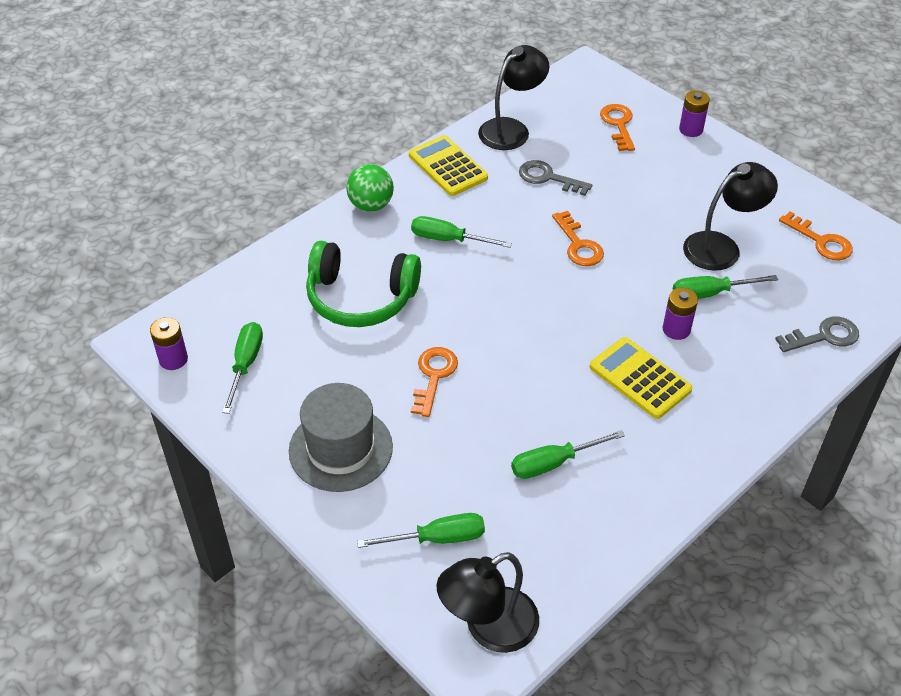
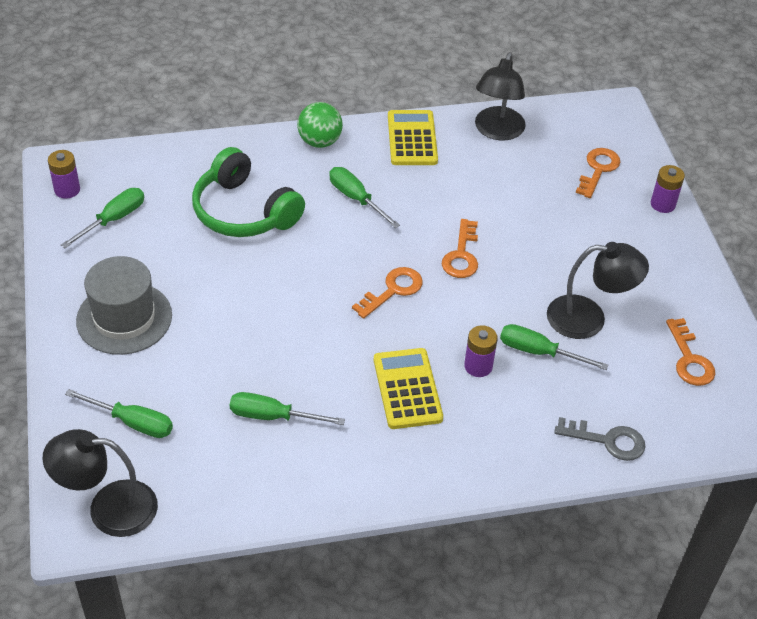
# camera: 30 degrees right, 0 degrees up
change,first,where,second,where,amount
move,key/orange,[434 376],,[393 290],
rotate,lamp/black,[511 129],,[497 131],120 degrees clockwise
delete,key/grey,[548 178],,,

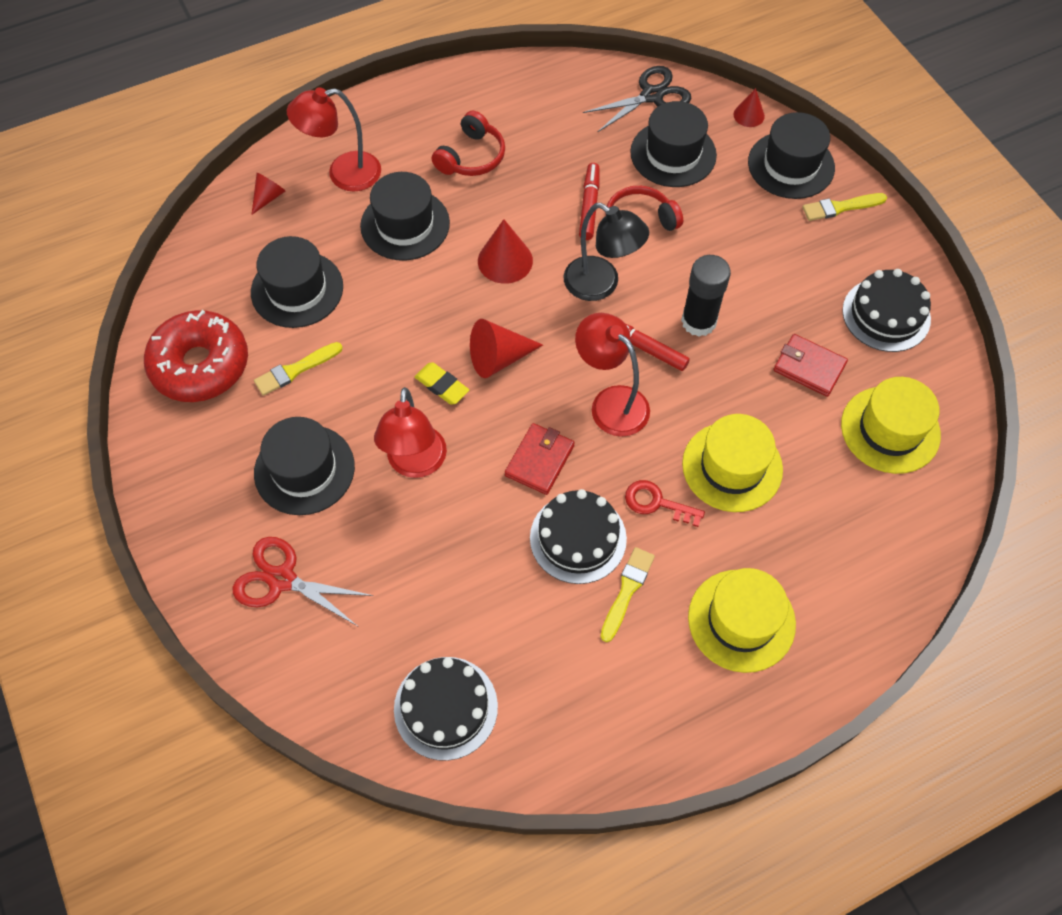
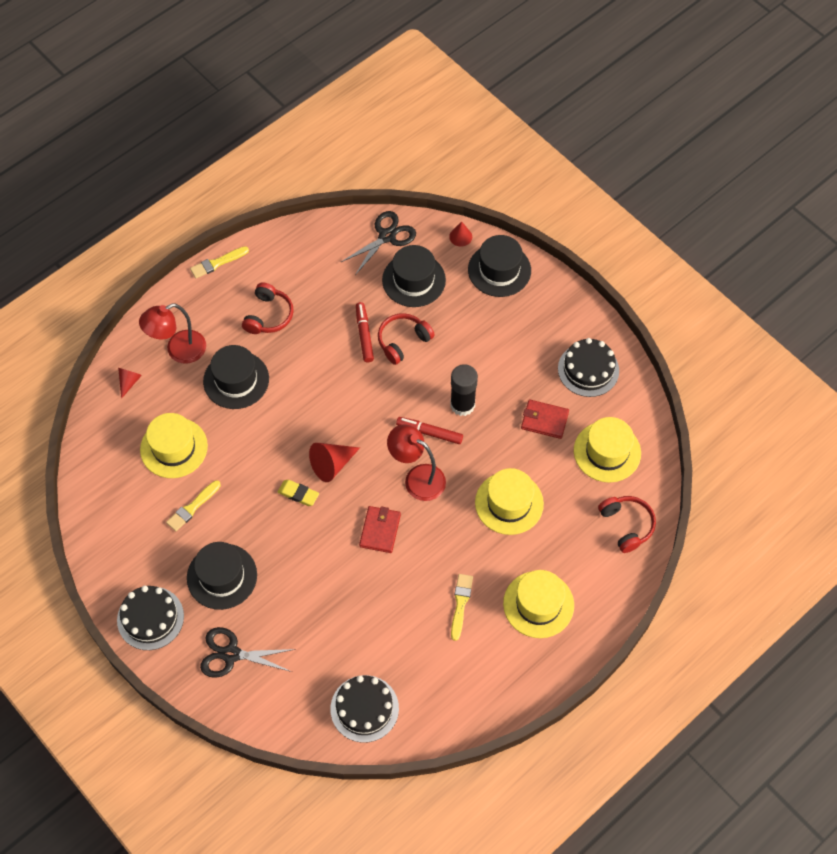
# camera: 15 degrees left, 0 degrees up
change,first,where,second,where,amount
move,cake/black,[578 538],,[150 618],
recolor,hat/black,[297 289],hat/yellow,[174 448],
move,brush/yellow,[840 207],,[217 263],
recolor,scissors/red,[282 579],scissors/black,[231 654],
insert,,,headphones/red,[627 525],
delete,donut/red,[200 365],,,
delete,lamp/red,[415 464],,,
delete,cone/red,[505 260],,,
delete,lamp/black,[601 285],,,
delete,key/red,[657 503],,,

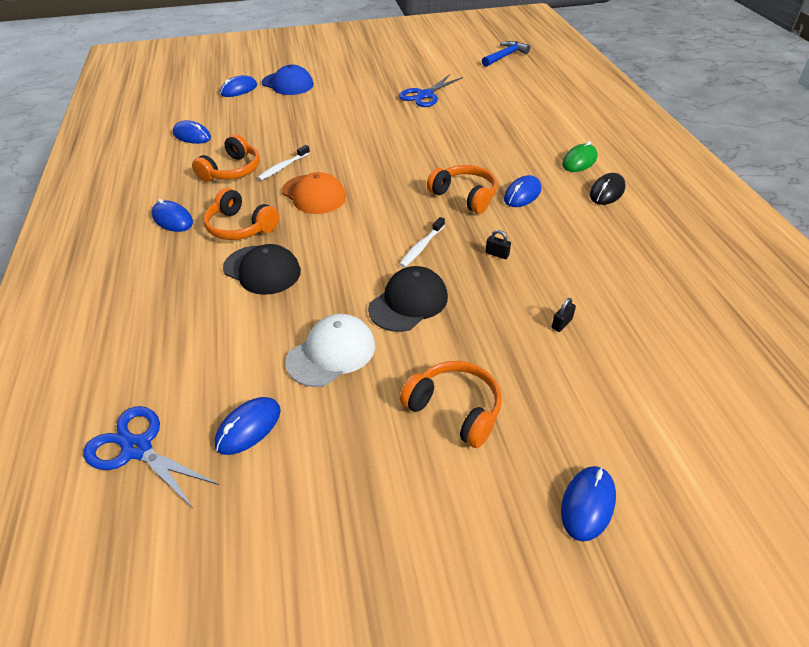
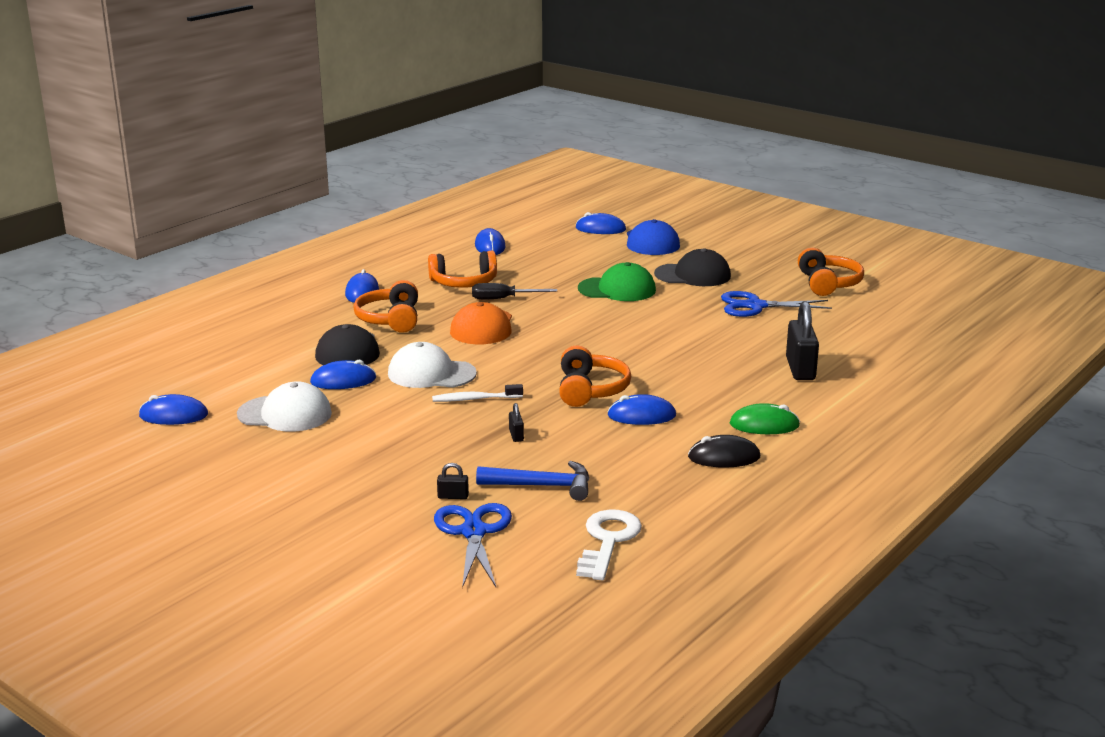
# camera: 50 degrees right, 20 degrees down
change,first,where,second,where,amount
move,mouse/blue,[587 504],,[343 380],
insert,,,cap/white,[431 374],
move,scissors/blue,[137 448],,[473 532],
replace,toothbrush/white,[283 167],screwdriver/black,[503 299],
move,hammer/blue,[505 56],,[542 486],
insert,,,key/white,[608 541],
insert,,,cap/green,[617 289],
move,cap/black,[408 302],,[693 275],
insert,,,padlock/black,[800 369],
move,headphones/orange,[455 409],,[828 283],

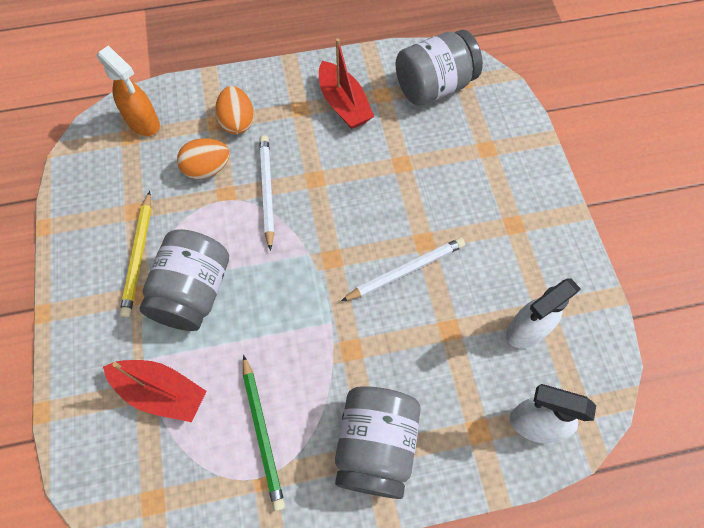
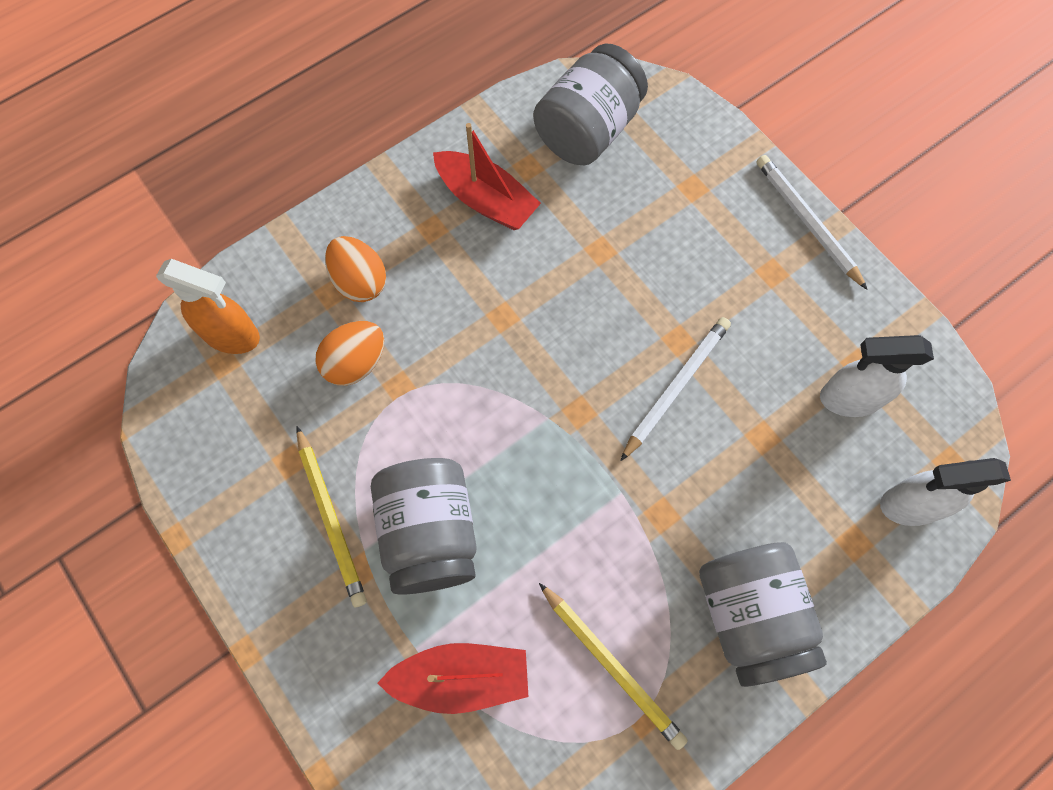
# camera: 25 degrees left, 5 degrees up
change,first,where,second,where,amount
recolor,pencil/green,[262 433],pencil/yellow,[612 666],
move,pencil/white,[267 191],,[807 222],
rotate,spray bottle/white,[526 330],,[849 398],60 degrees clockwise

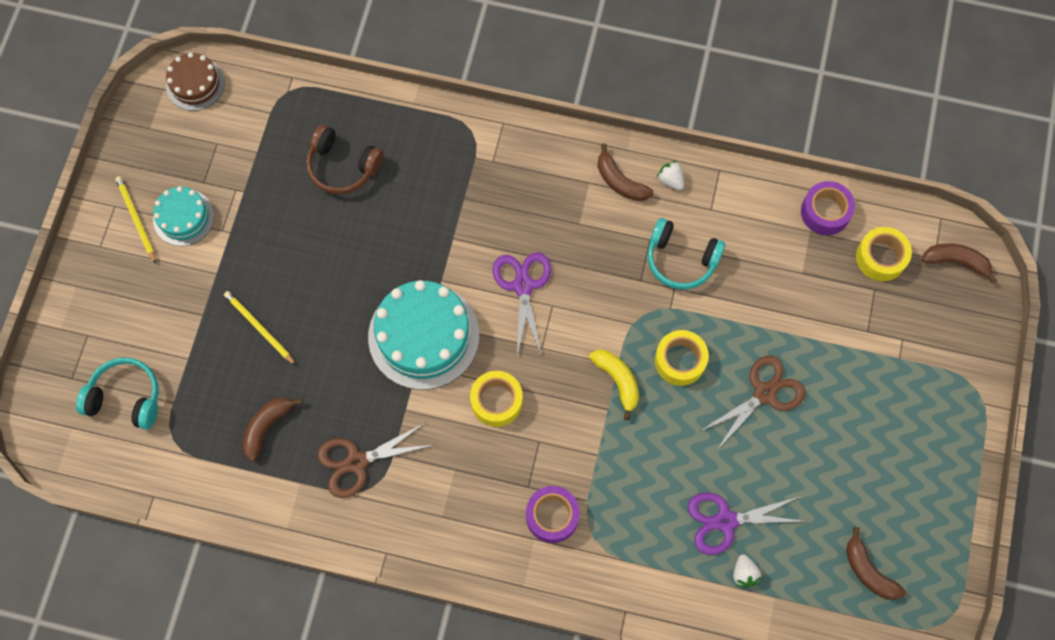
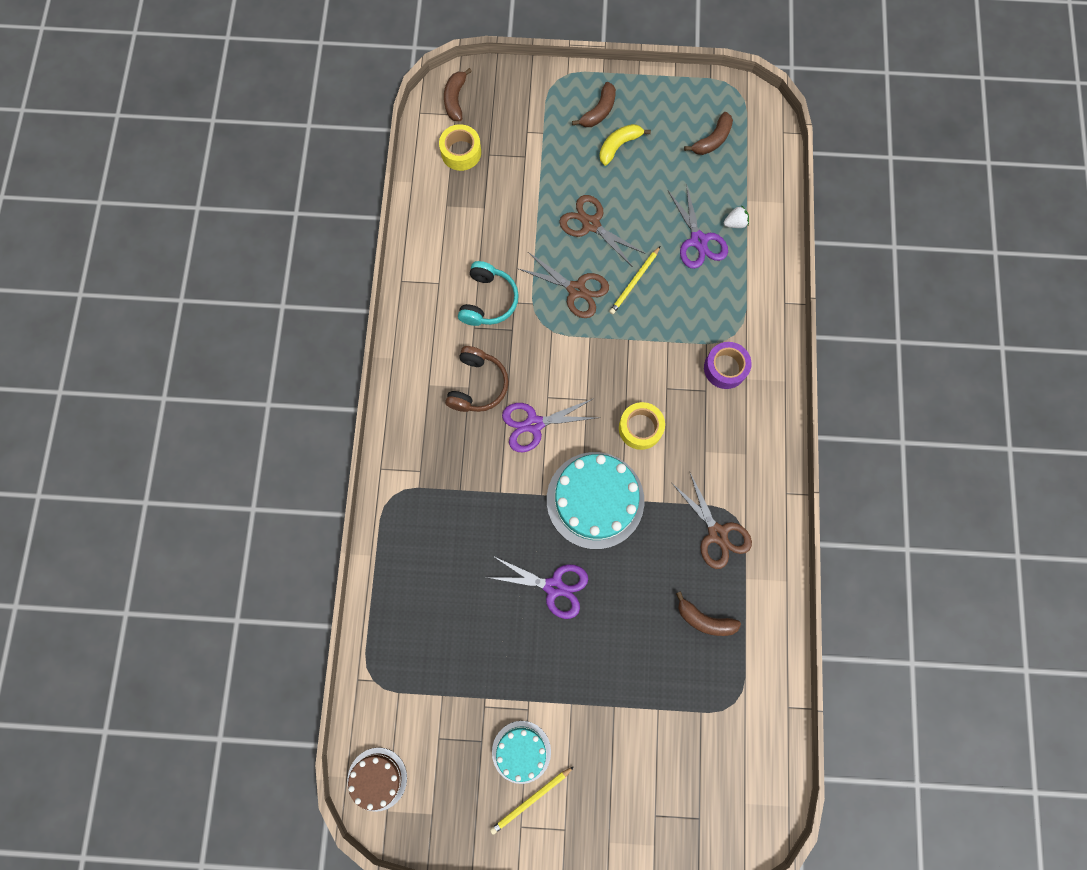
# camera: 100 degrees left, 5 degrees up
change,first,where,second,where,amount
move,headphones/brown,[342 167],,[477 385],
insert,,,scissors/purple,[554 587],
replace,tape/yellow,[680 361],scissors/brown,[576 290],
move,banana/brown,[620 181],,[599 111],
move,banana/yellow,[617 381],,[619 146],
move,pencil/yellow,[259 328],,[634 282],
delete,headphones/turquoise,[126 397],,,
delete,strawberry/white,[670 180],,,
delete,tape/purple,[825 212],,,

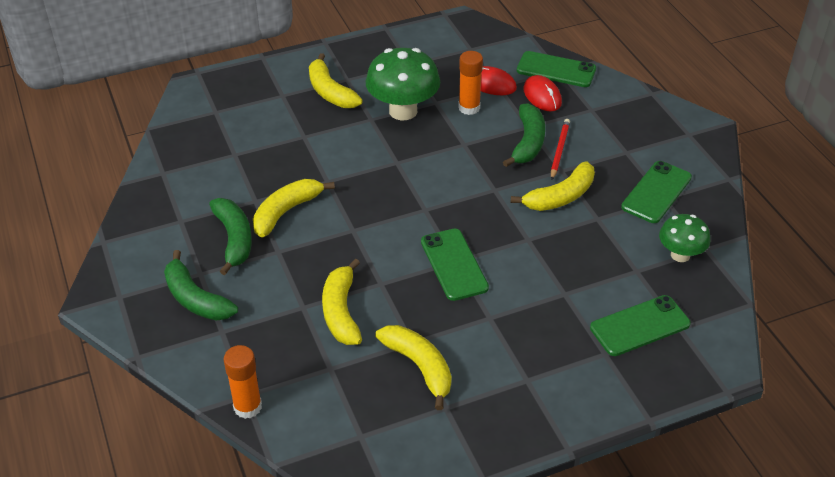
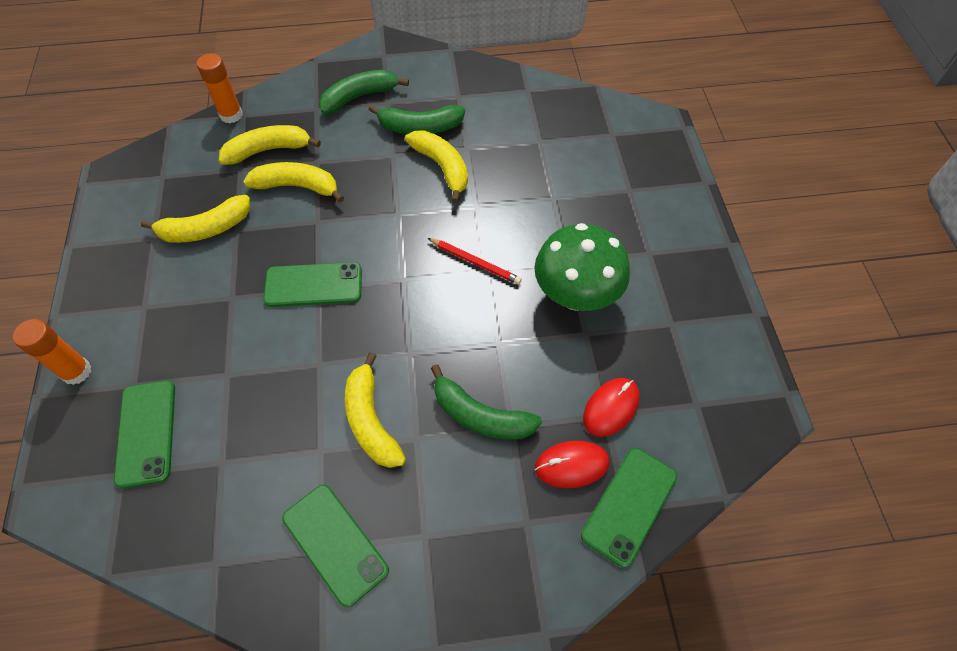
# camera: 105 degrees right, 15 degrees up
change,first,where,second,where,amount
move,glue stick/orange,[469 108],,[76 371],
move,banana/yellow,[330 92],,[268 150],
move,pencil/red,[559 150],,[475 262],
delete,mushroom/green,[680 255],,,

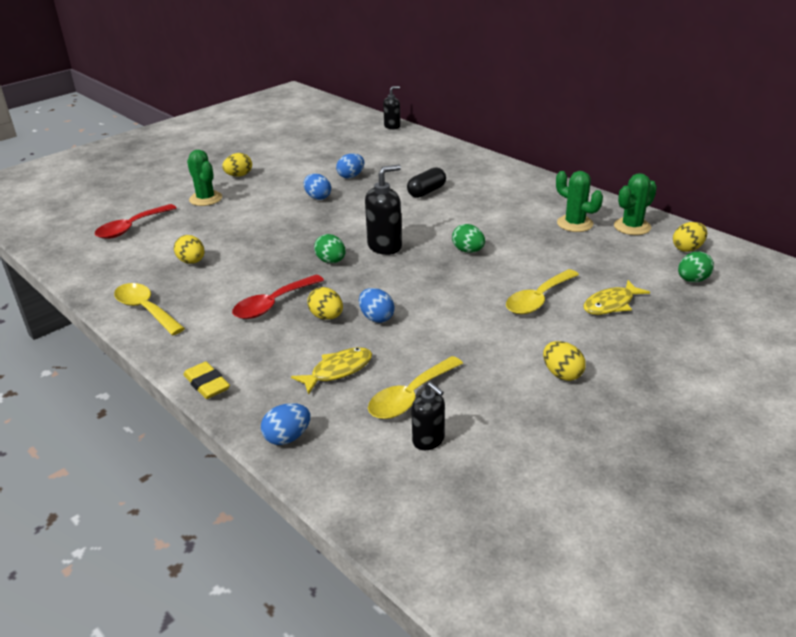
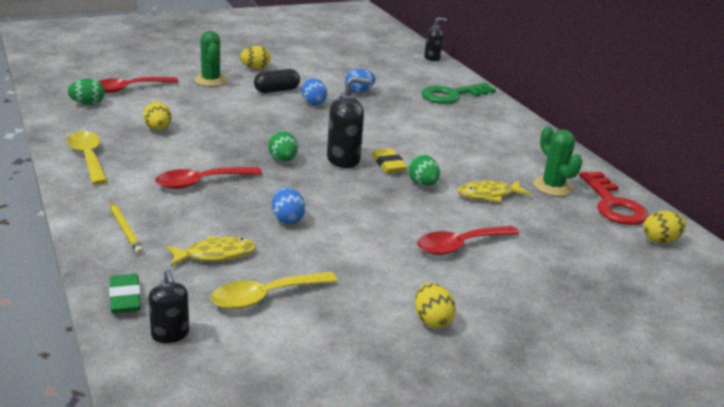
# camera: 15 degrees right, 5 degrees down
change,first,where,second,where,amount
move,egg/green,[692 280],,[88 104],
insert,,,pencil/yellow,[125 230],
replace,egg/blue,[287 437],eraser/green,[125 298],
move,soap dispenser/black,[428 440],,[170 334],
move,capsule/black,[426 192],,[276 90],
move,eraser/yellow,[207 384],,[388 165],
recolor,spoon/yellow,[538 299],spoon/red,[459 246],
insert,,,key/green,[452 95],
move,fish/yellow,[611 304],,[488 195],
replace,cactus/green,[632 227],key/red,[613 204],
delete,egg/yellow,[326 317],,,

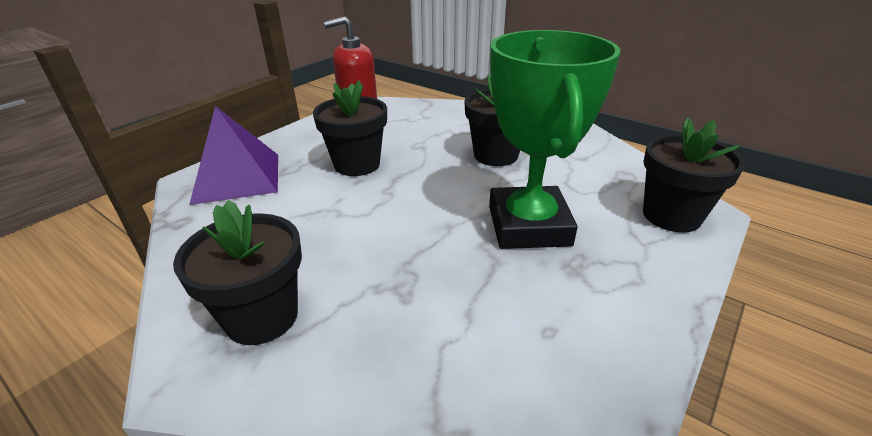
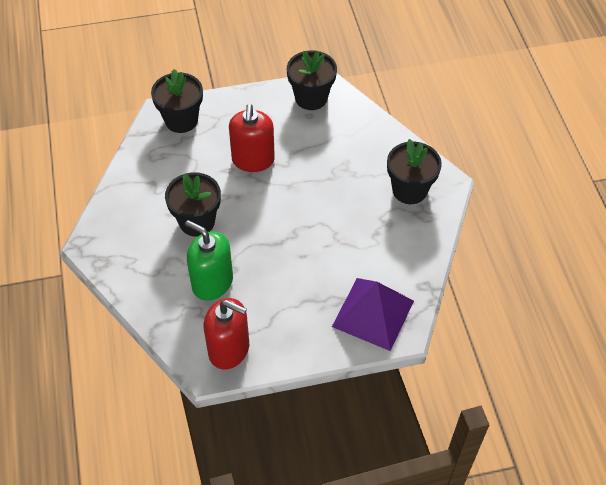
# camera: 140 degrees left, 20 degrees up
change,first,where,second,where,amount
insert,,,soap dispenser/green,[212 282],
replace,trophy/green,[528 226],soap dispenser/red,[253 160],
move,flower pot/black,[357 164],,[311 98],

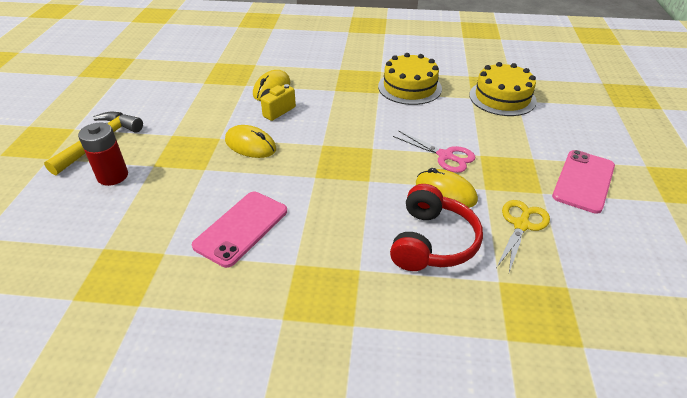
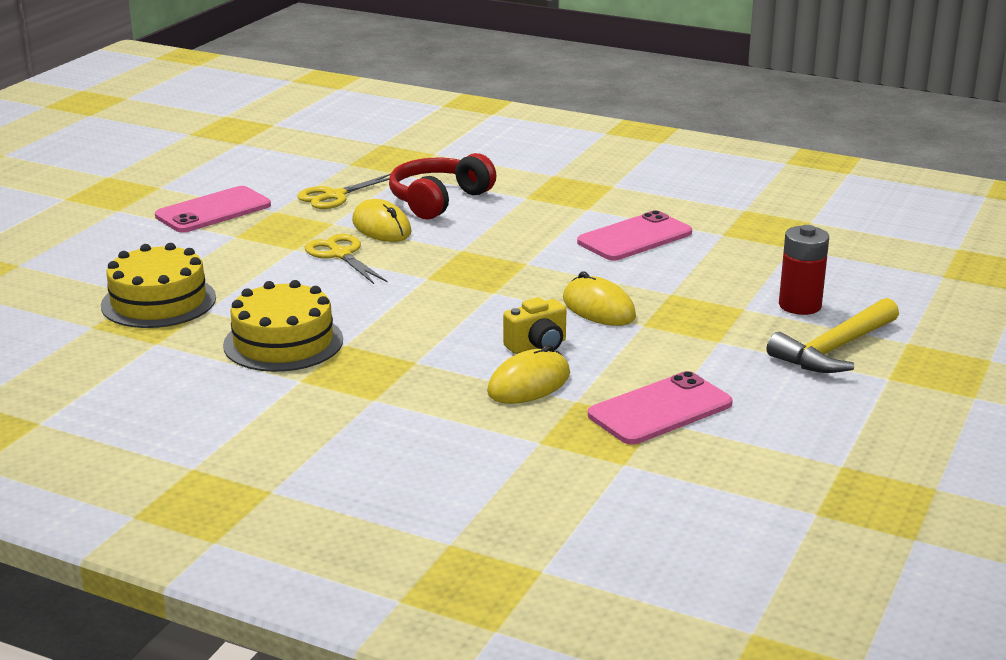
# camera: 160 degrees left, 15 degrees down
change,first,where,second,where,amount
recolor,scissors/pink,[445 156],scissors/yellow,[341 254],
insert,,,phone/pink,[660 410],

